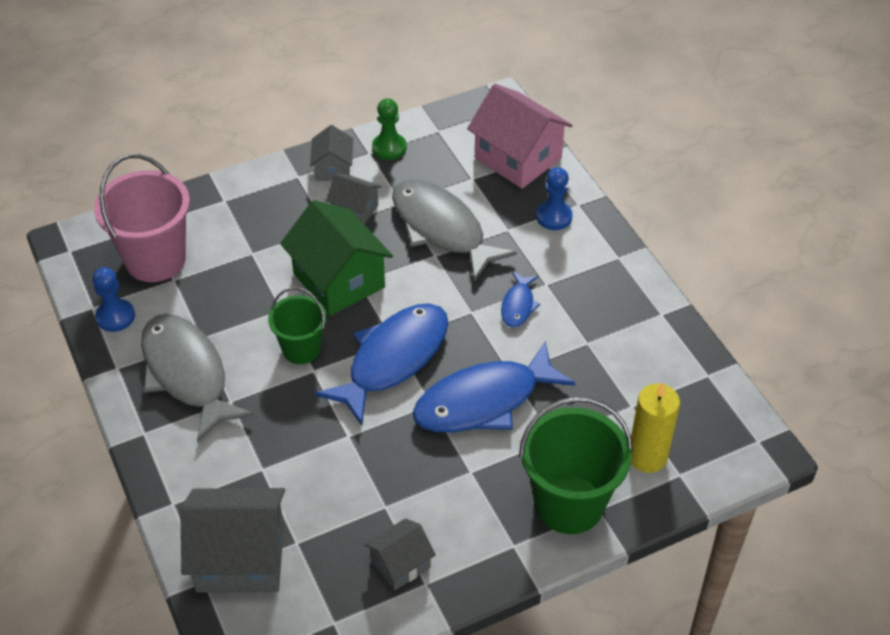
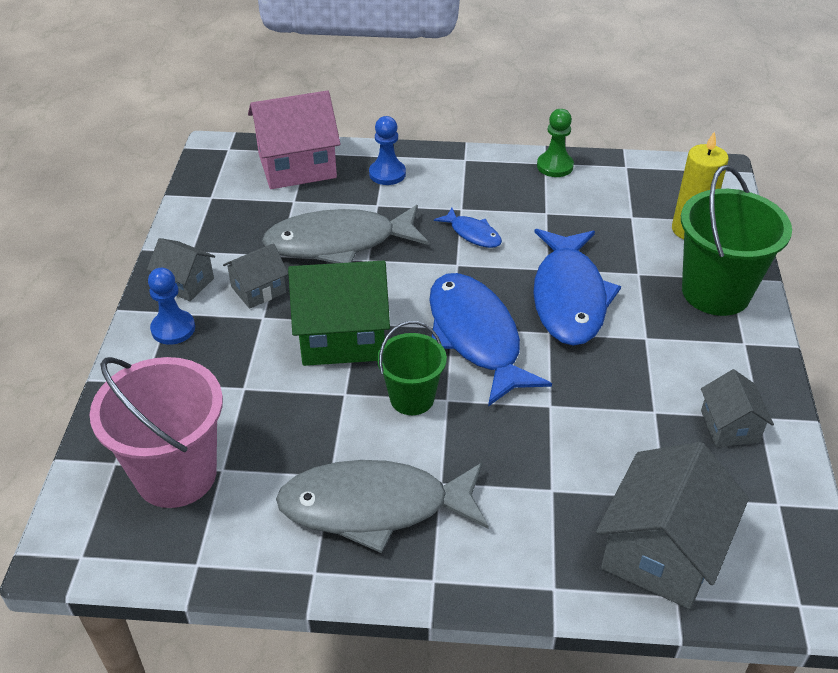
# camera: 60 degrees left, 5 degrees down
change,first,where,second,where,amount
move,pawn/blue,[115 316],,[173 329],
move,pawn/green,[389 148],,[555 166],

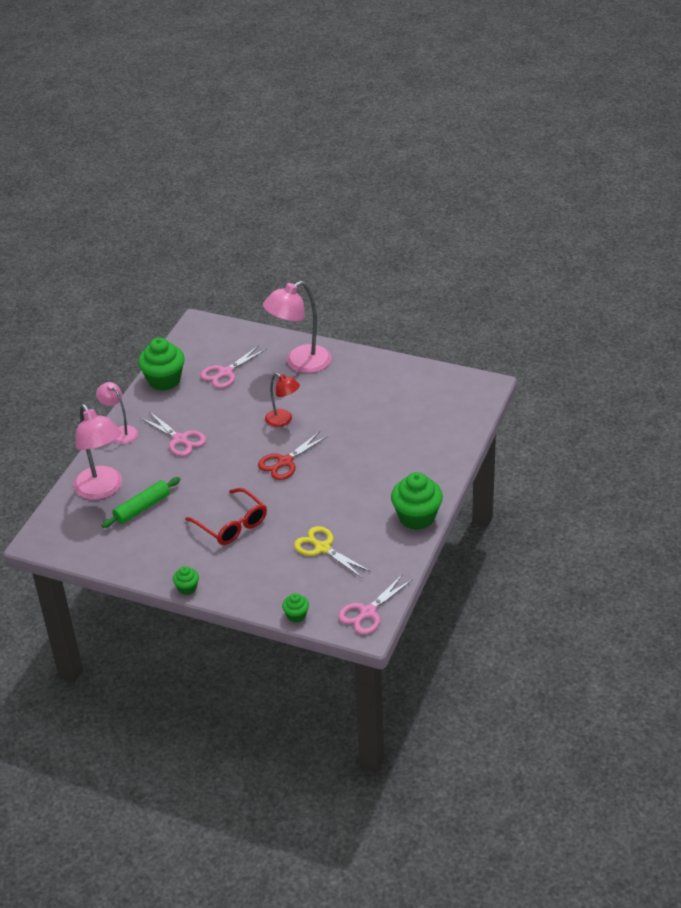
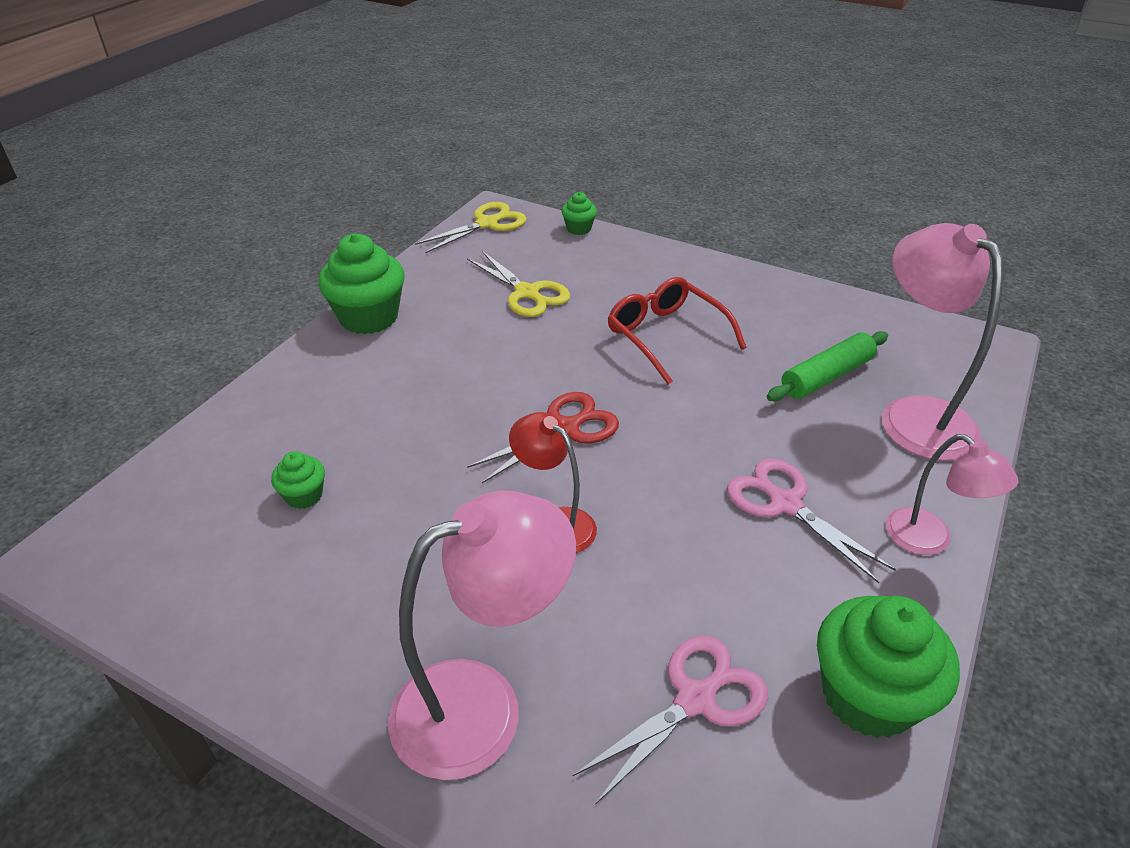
# camera: 175 degrees left, 0 degrees up
change,first,where,second,where,amount
move,cupcake/green,[187 588],,[304 496],
recolor,scissors/pink,[368 612],scissors/yellow,[487 224],

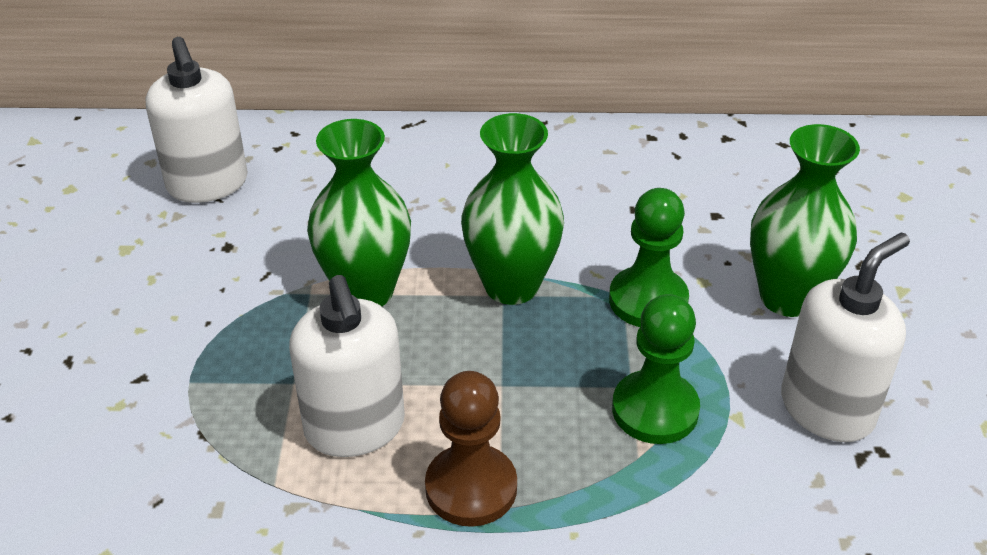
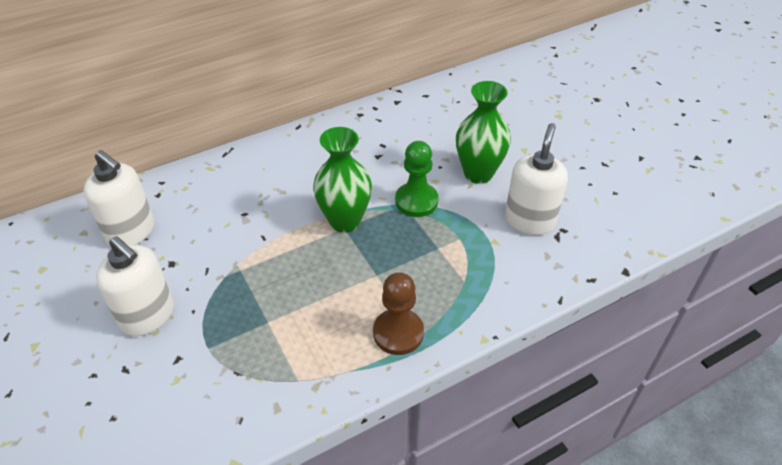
# camera: 30 degrees left, 5 degrees up
change,first,where,second,where,amount
move,soap dispenser/white,[355 428],,[148 316],
delete,vase/green,[366 291],,,
delete,pawn/green,[655 410],,,

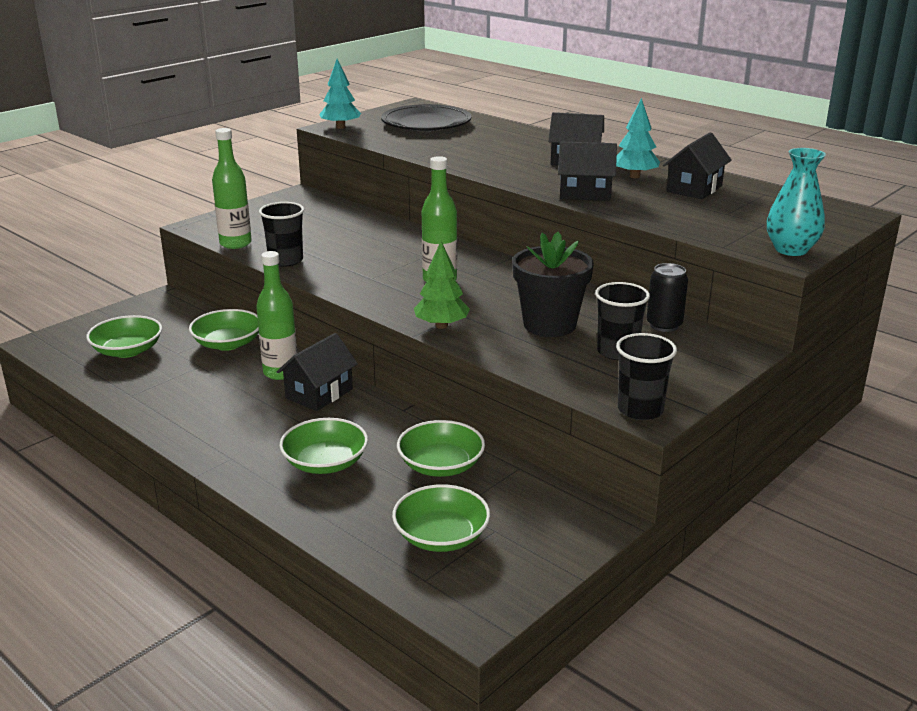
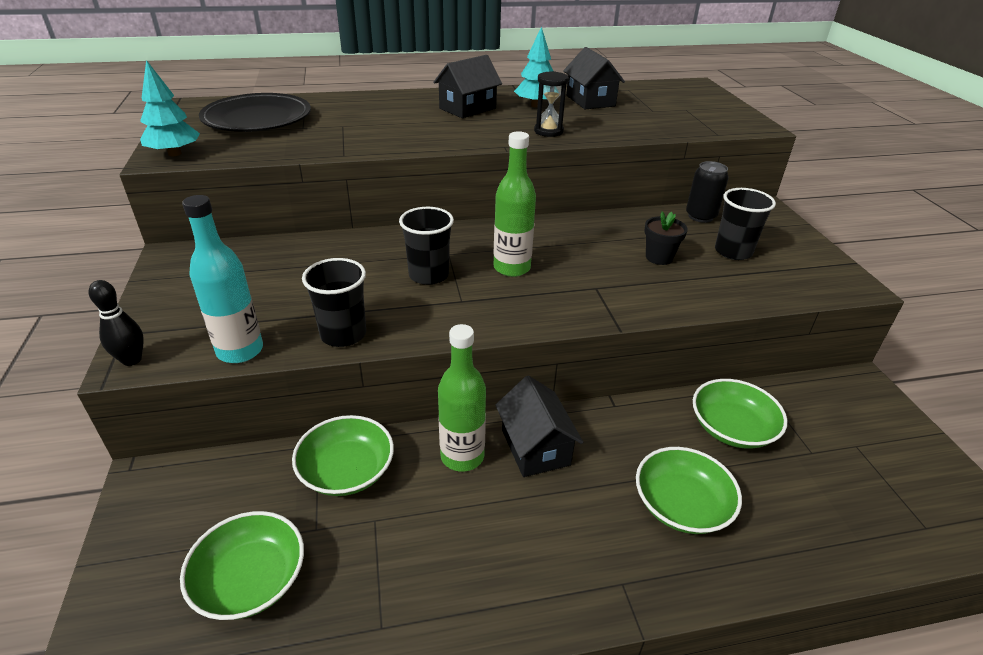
# camera: 55 degrees left, 10 degrees up
change,first,where,second,where,amount
insert,,,bowling pin/black,[132 360],
recolor,bottle/green,[235 243],bottle/turquoise,[240 351],
move,cup/black,[640 410],,[429 275],
replace,house/black,[585 193],hourglass/black,[548 131],
resize,flower pot/black,[549 325],,[659 257],x0.53
delete,bowl/green,[441 536],,,
delete,tree/green,[441 325],,,
delete,vase/turquoise,[791 250],,,

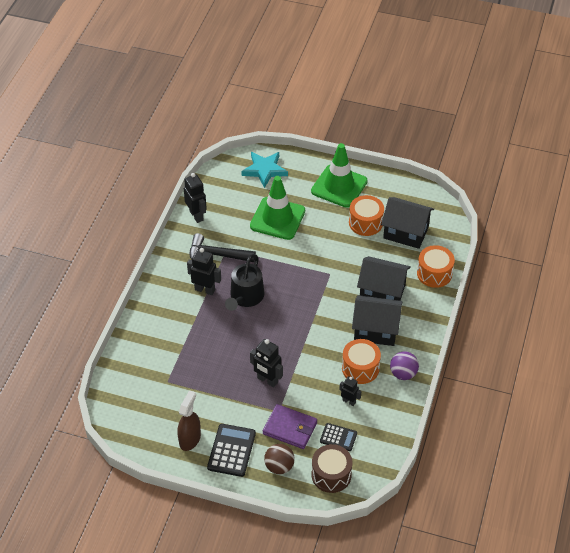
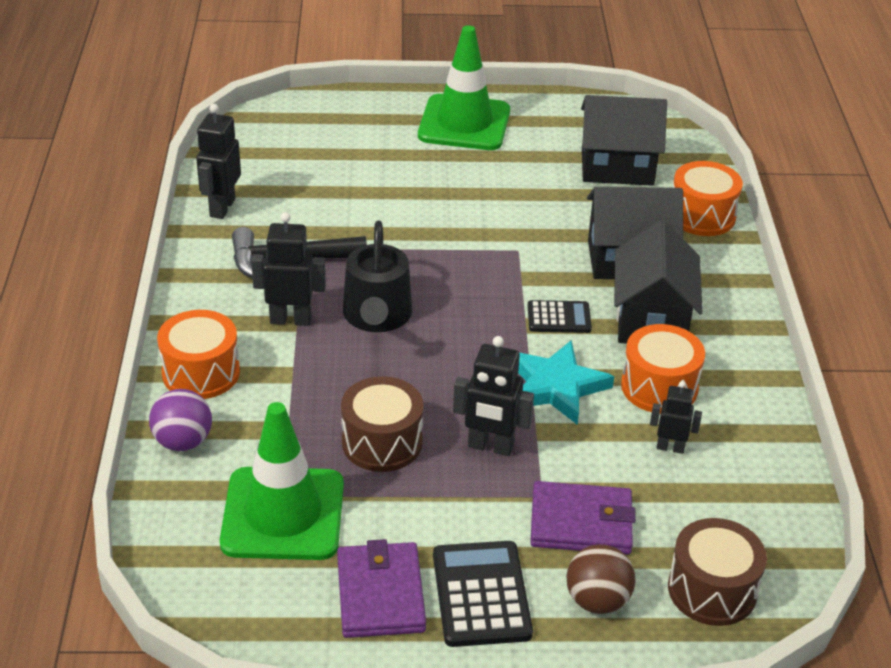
# camera: 20 degrees left, 10 degrees down
change,first,where,second,where,amount
move,ball/purple,[403 373],,[183 441],
move,drum/orange,[365 223],,[201 373],
rotate,robot/black,[196 215],,[222 208],120 degrees counterclockwise
move,traffic cone/green,[277 218],,[283 514],
replace,spray bottle/brown,[190 439],wallet/purple,[380 594],
insert,,,drum/brown,[382 442],
move,star/turquoise,[264 170],,[556 386],
move,calculator/black,[338 437],,[559 318],
rotate,house/black,[375 330],,[651 320],75 degrees counterclockwise

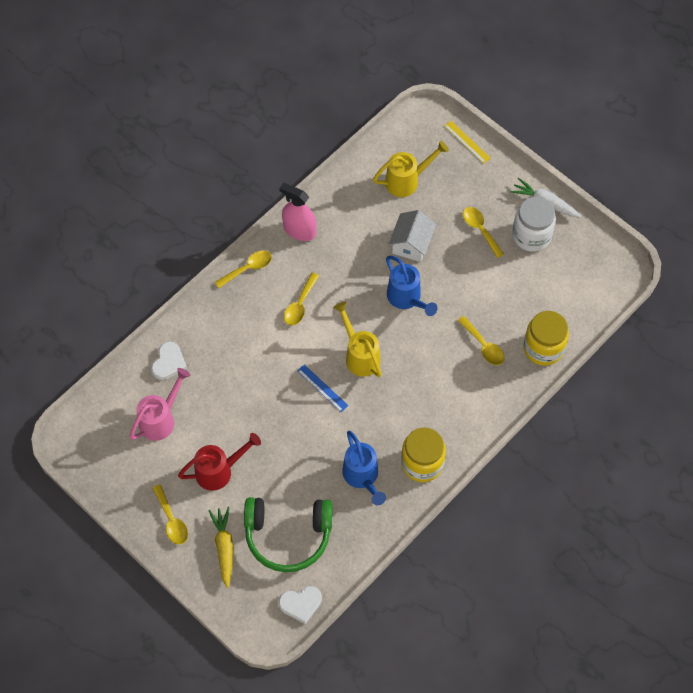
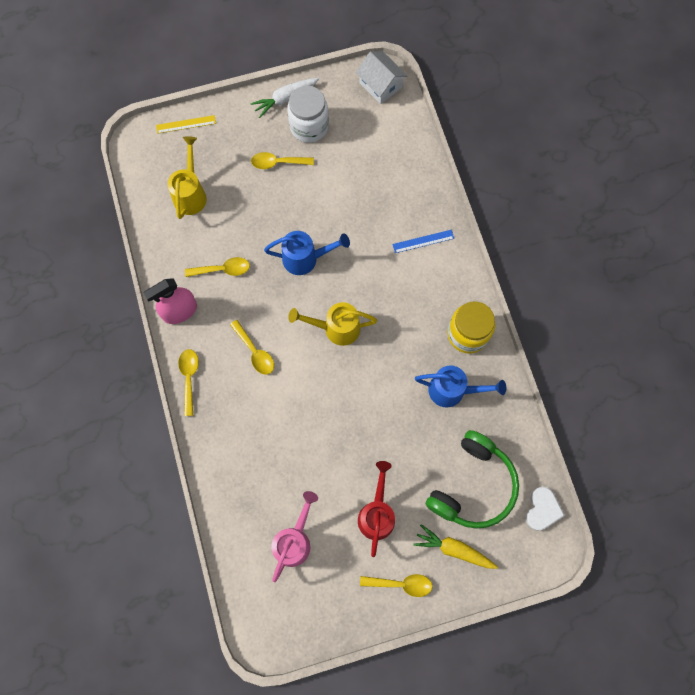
# camera: 60 degrees left, 10 degrees up
change,first,where,second,where,amount
move,spoon/yellow,[483 346],,[223 269],
rotate,watering can/pink,[160 419],,[294 541],45 degrees clockwise
move,house/white,[411 244],,[380 85],
move,ruler/blue,[322 388],,[423 241],
delete,heart/white,[169 362],,,
delete,jar/yellow,[543 348],,,

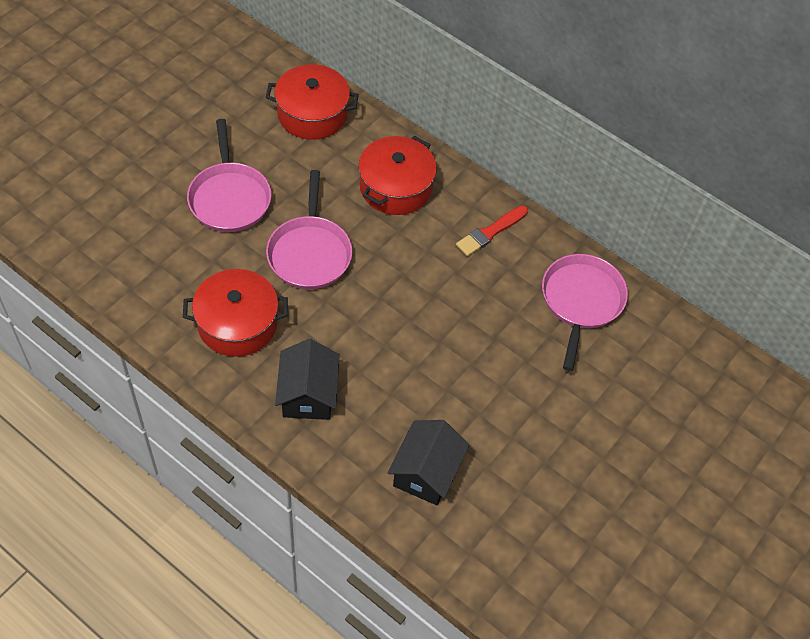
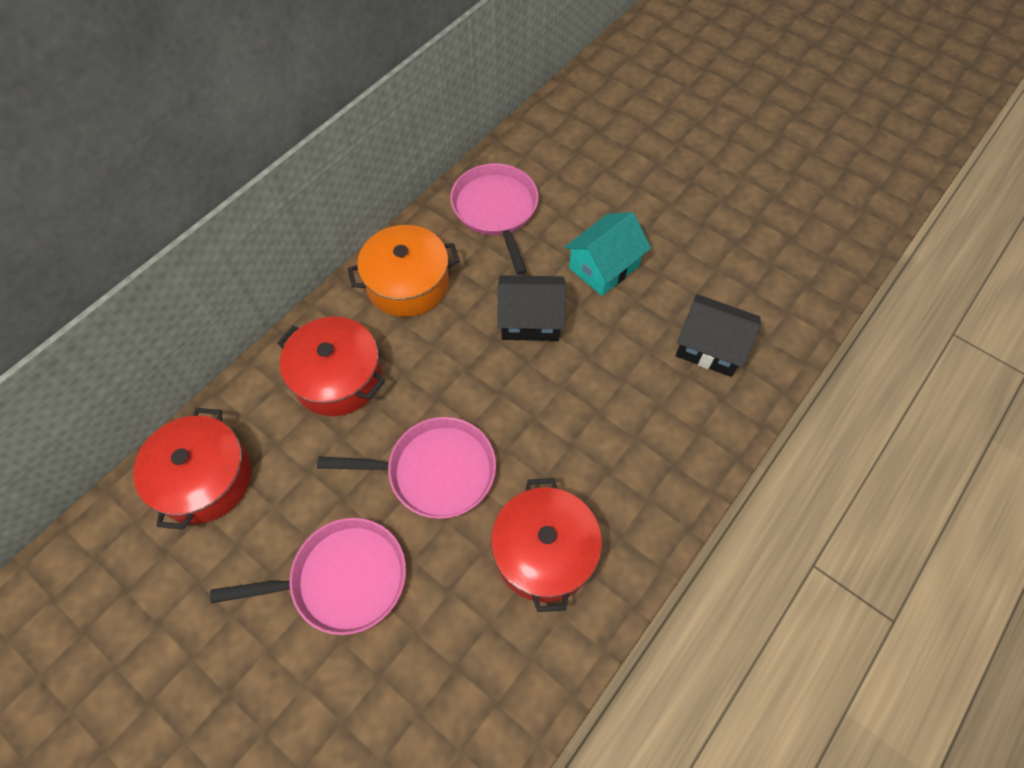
# camera: 85 degrees left, 5 degrees up
change,first,where,second,where,amount
replace,brush/red,[490 232],pot/orange,[407 283],
rotate,pan/pink,[581 301],,[496 210],60 degrees clockwise
move,house/black,[308 394],,[530 319],
insert,,,house/turquoise,[604 267],

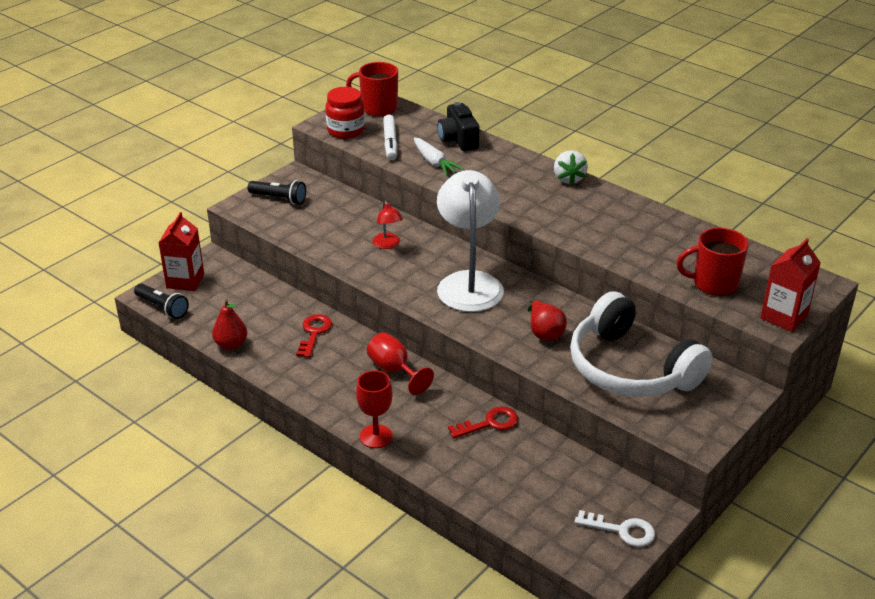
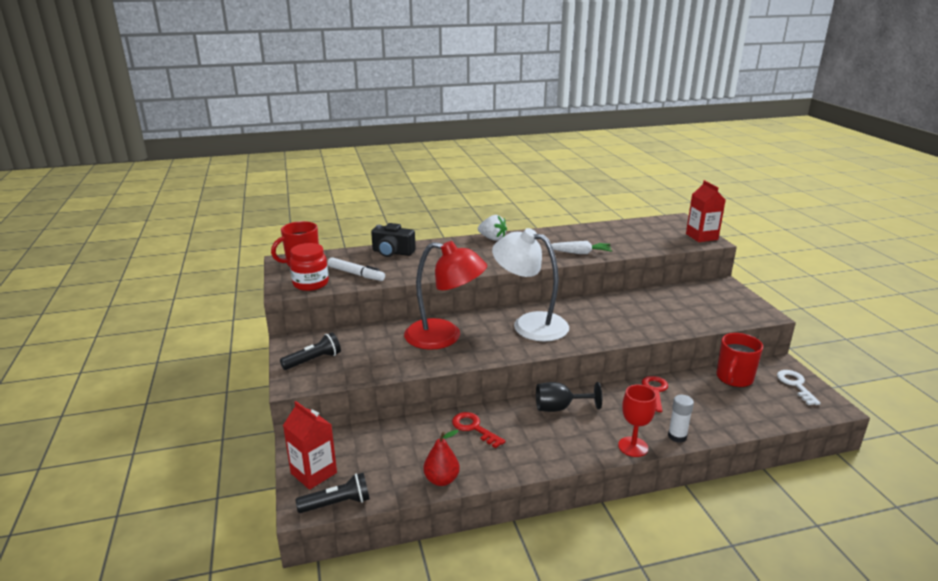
# camera: 55 degrees left, 10 degrees down
change,first,where,second,where,amount
resize,lamp/red,[388 244],,[444 337],x2.30
recolor,goblet/red,[394 370],goblet/black,[559 408],
move,carrot/white,[434 163],,[580 253],
insert,,,glue stick/white,[677 436],
move,mug/red,[713 284],,[734 378],
rotate,key/white,[621 530],,[795 385],60 degrees counterclockwise
delete,pear/red,[544 333],,,
delete,headphones/white,[630 368],,,

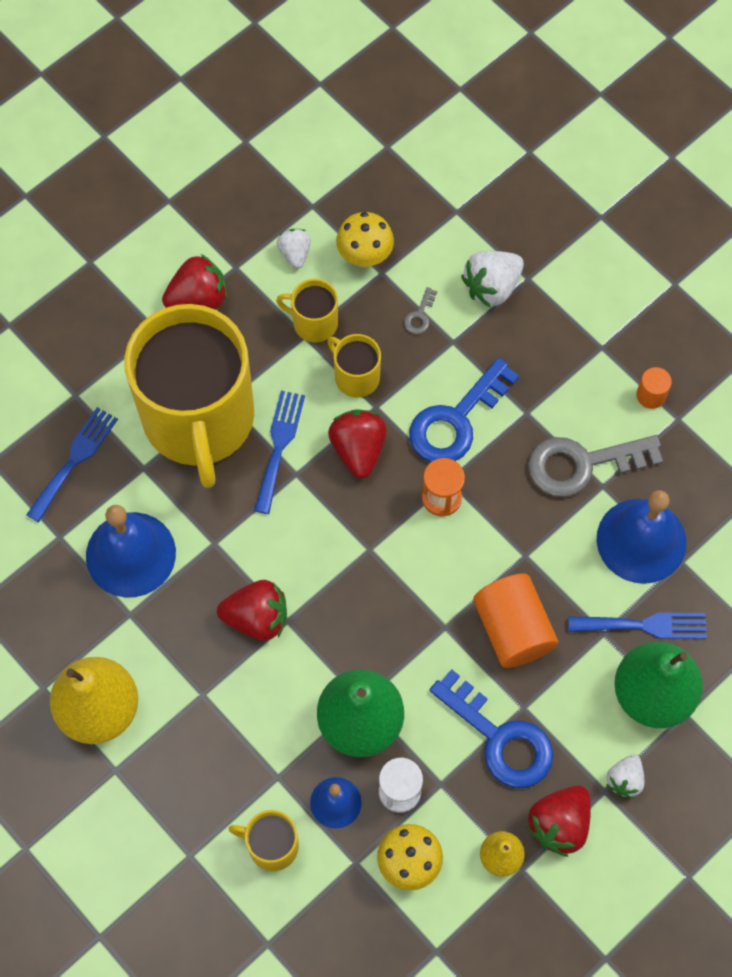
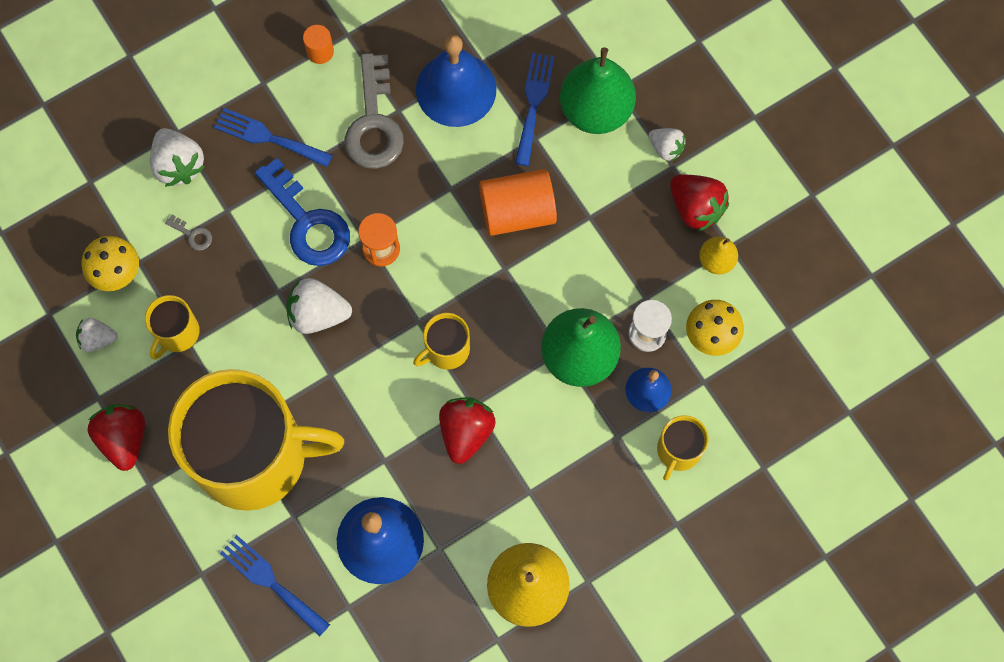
# camera: 80 degrees left, 5 degrees up
change,first,where,second,where,amount
move,fork/blue,[279 446],,[268 137],
recolor,strawberry/red,[358 450],strawberry/white,[318 314],
move,mug/yellow,[356 376],,[446 350],
delete,key/blue,[500 738],,,

